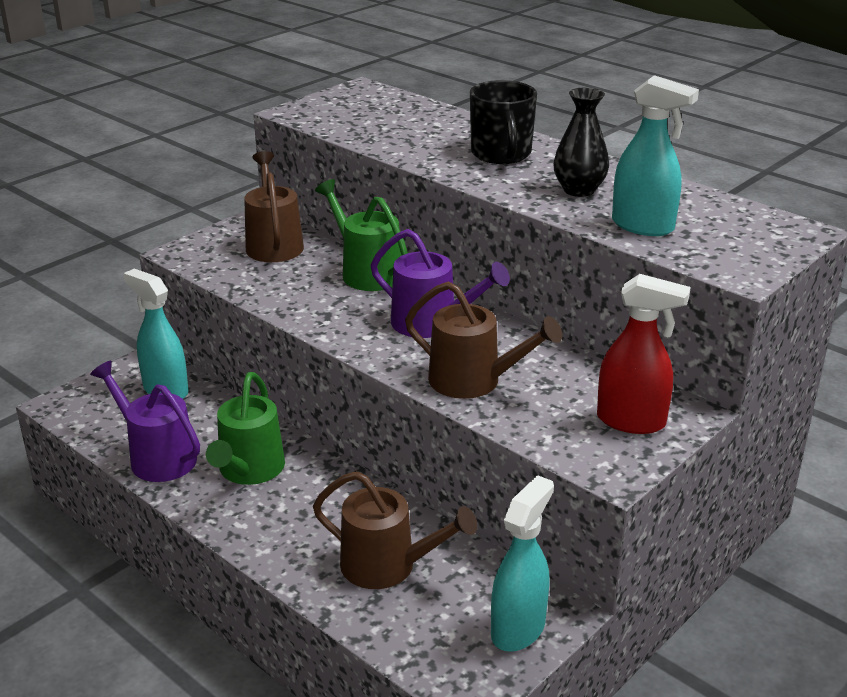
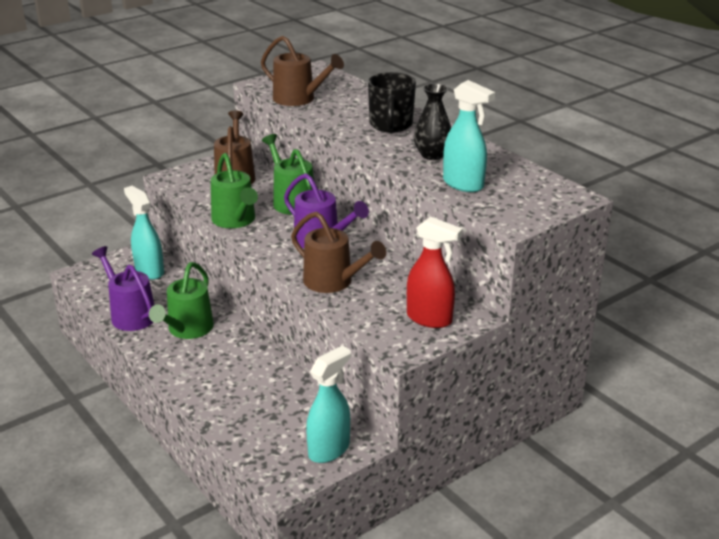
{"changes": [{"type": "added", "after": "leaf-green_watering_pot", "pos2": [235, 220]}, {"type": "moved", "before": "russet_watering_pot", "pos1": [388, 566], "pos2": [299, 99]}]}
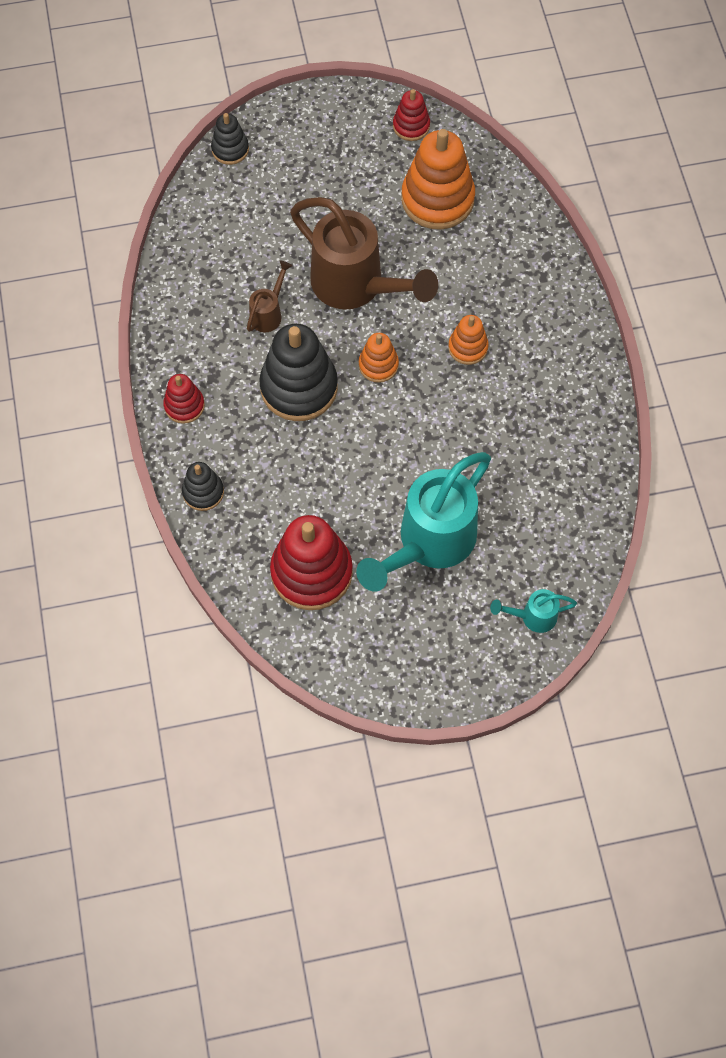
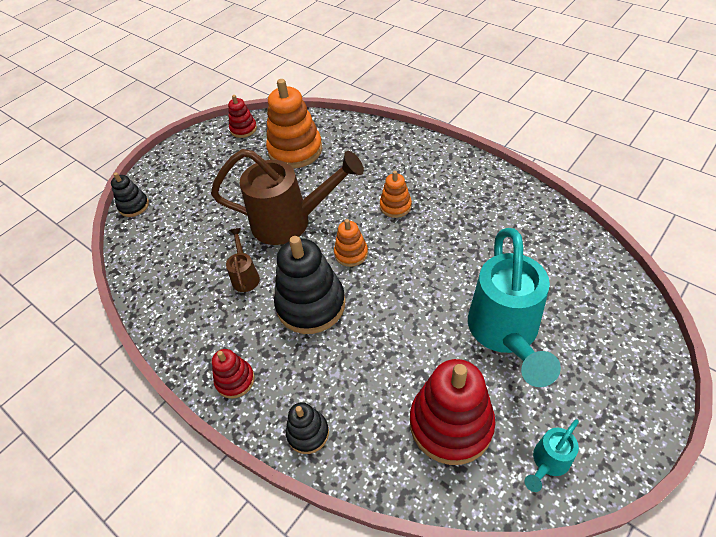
{"changes": [{"type": "moved", "before": "aqua_watering_pot", "pos1": [532, 617], "pos2": [548, 463]}]}
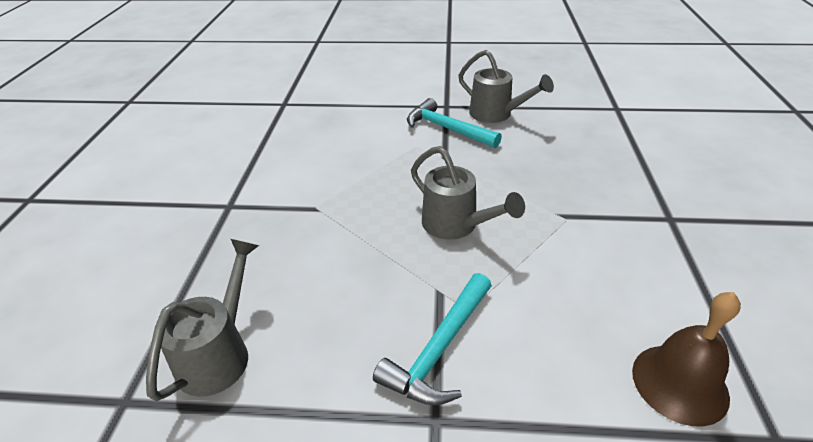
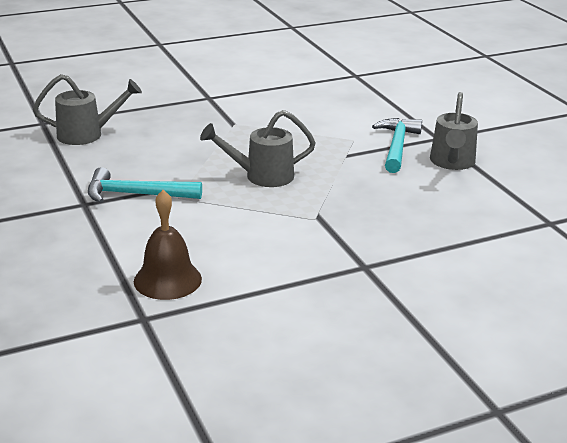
{"changes": [{"type": "turned", "before": "grey_watering_pot", "pos1": [455, 225], "pos2": [262, 176], "turn": 60}]}
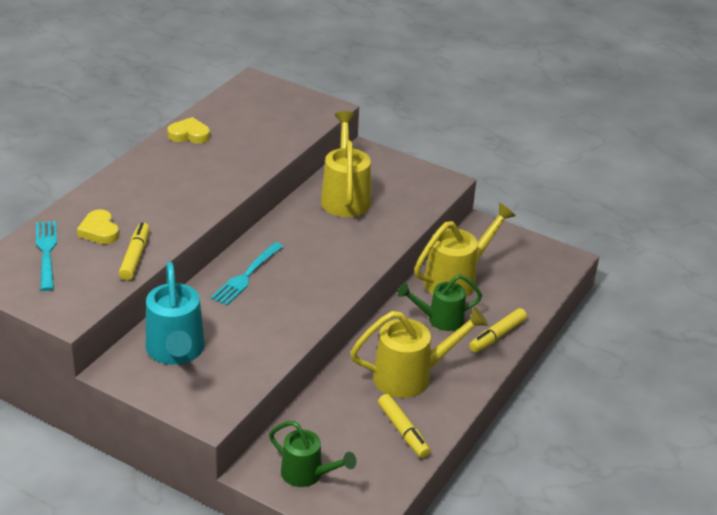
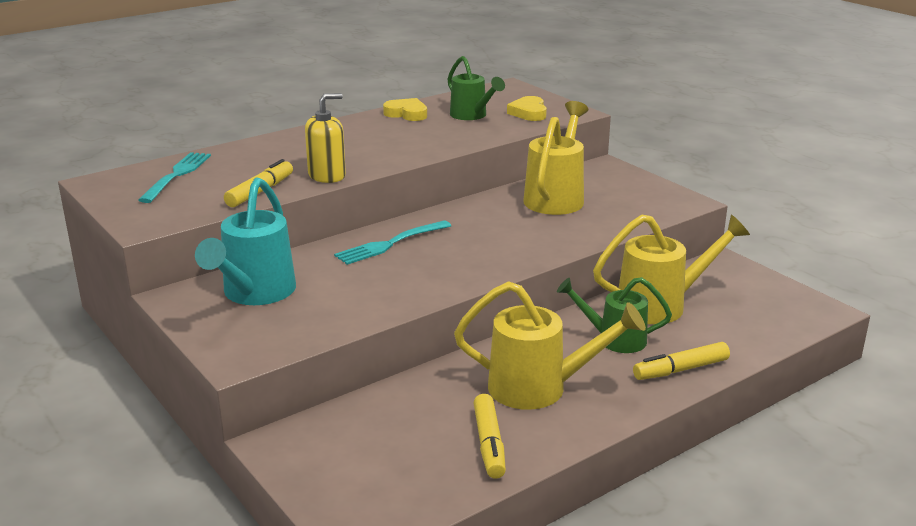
{"changes": [{"type": "added", "after": "yellow_pump_bottle", "pos2": [327, 176]}, {"type": "moved", "before": "yellow_heart_shape", "pos1": [99, 231], "pos2": [529, 113]}, {"type": "moved", "before": "leaf-green_watering_pot", "pos1": [307, 474], "pos2": [471, 115]}]}
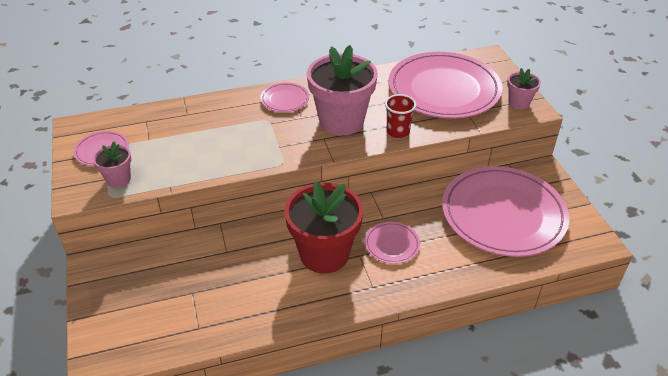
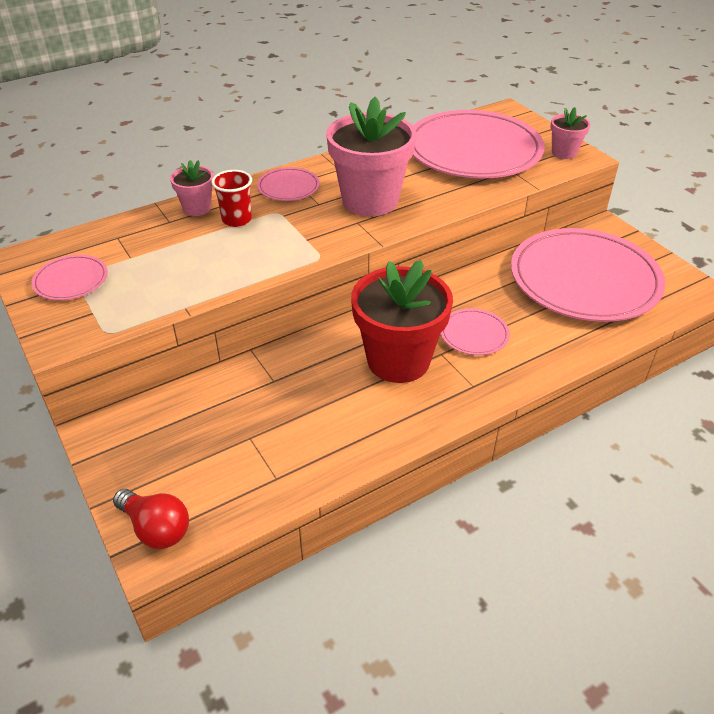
{"changes": [{"type": "added", "after": "scarlet_light_bulb", "pos2": [156, 528]}, {"type": "moved", "before": "rose-pink_flower_pot", "pos1": [118, 179], "pos2": [197, 208]}, {"type": "moved", "before": "scarlet_tumbler", "pos1": [398, 132], "pos2": [236, 219]}]}
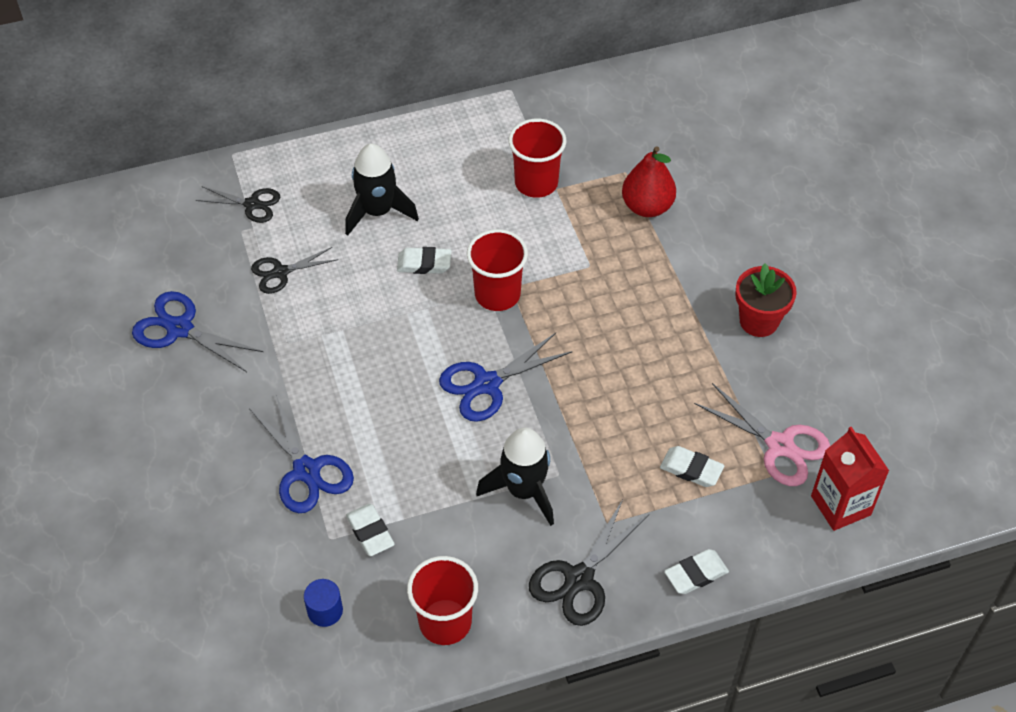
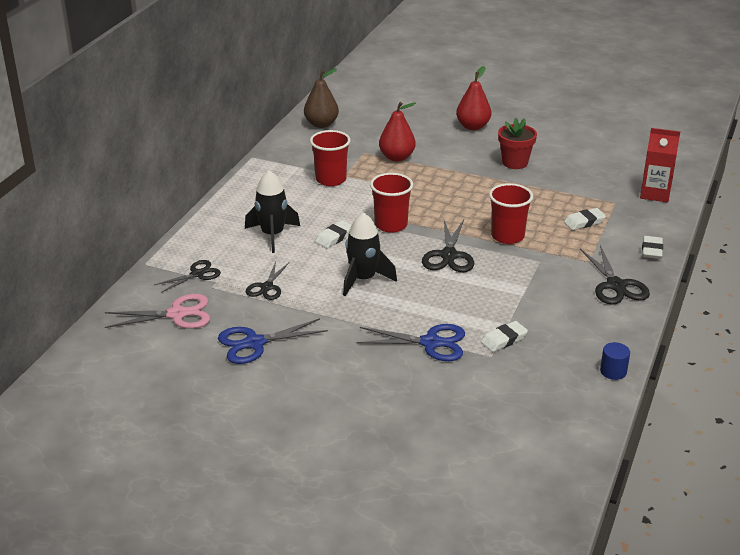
{"changes": [{"type": "added", "after": "russet_toy_pear", "pos2": [321, 124]}, {"type": "added", "after": "scarlet_toy_pear", "pos2": [473, 126]}, {"type": "moved", "before": "blue_solid_cylinder", "pos1": [325, 611], "pos2": [613, 371]}, {"type": "moved", "before": "scarlet_tumbler", "pos1": [445, 622], "pos2": [507, 236]}, {"type": "moved", "before": "ebony_spaceship", "pos1": [523, 490], "pos2": [363, 279]}, {"type": "moved", "before": "rose-pink_pair_of_scissors", "pos1": [780, 446], "pos2": [177, 314]}, {"type": "recoloured", "before": "blue_pair_of_scissors", "after": "ebony_pair_of_scissors", "pos1": [487, 384], "pos2": [449, 256]}, {"type": "turned", "before": "white_eraser", "pos1": [370, 532], "pos2": [504, 339], "turn": -45}]}
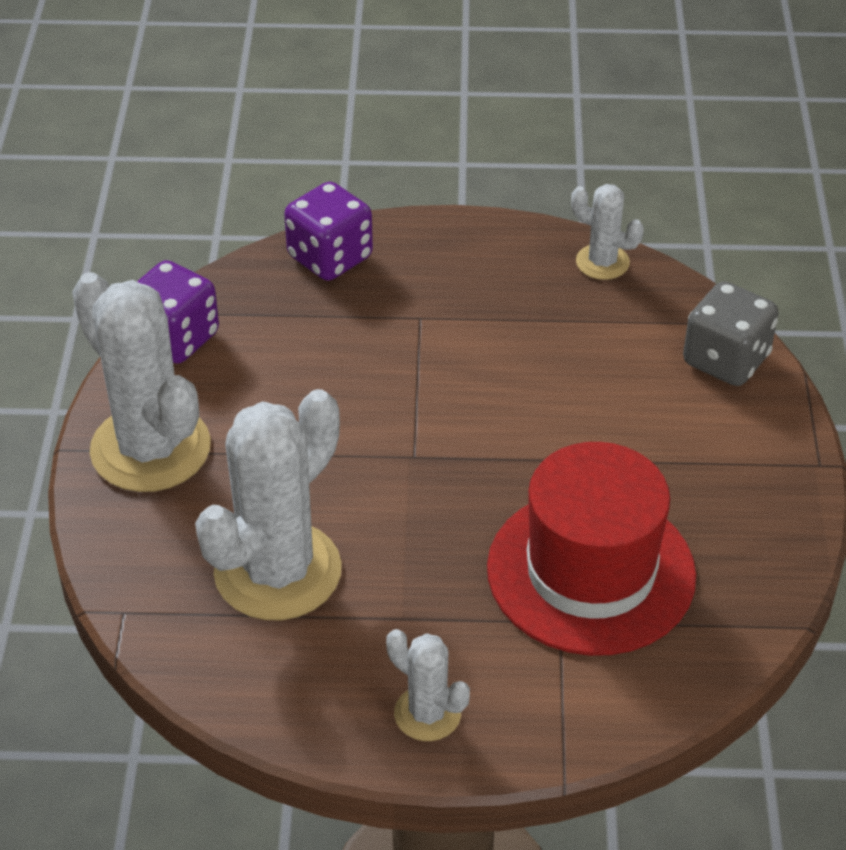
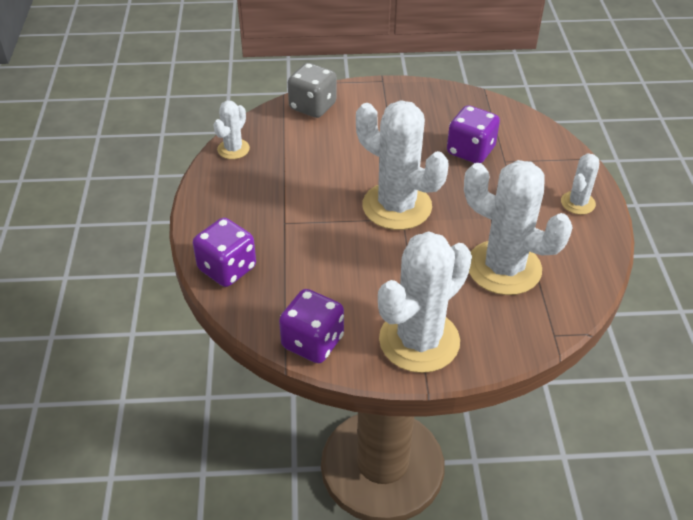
{"changes": [{"type": "added", "after": "white_prickly_plant", "pos2": [397, 206]}, {"type": "replaced", "before": "scarlet_top_hat", "after": "violet_game_die", "pos1": [591, 572], "pos2": [470, 151]}]}
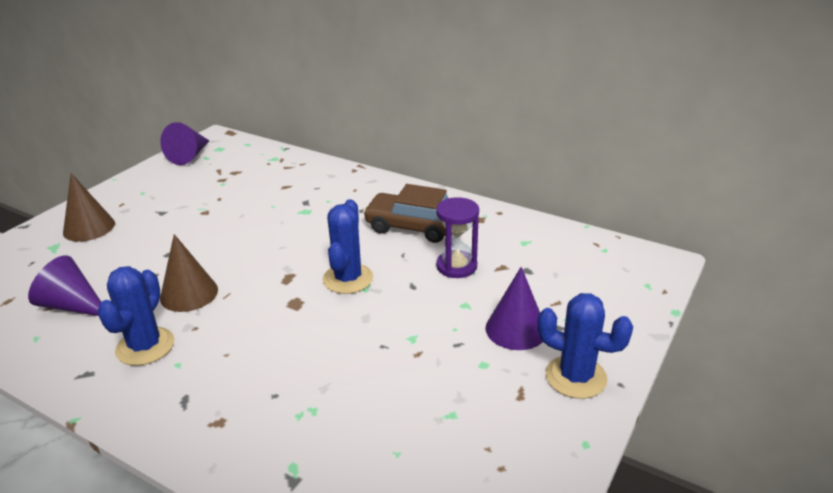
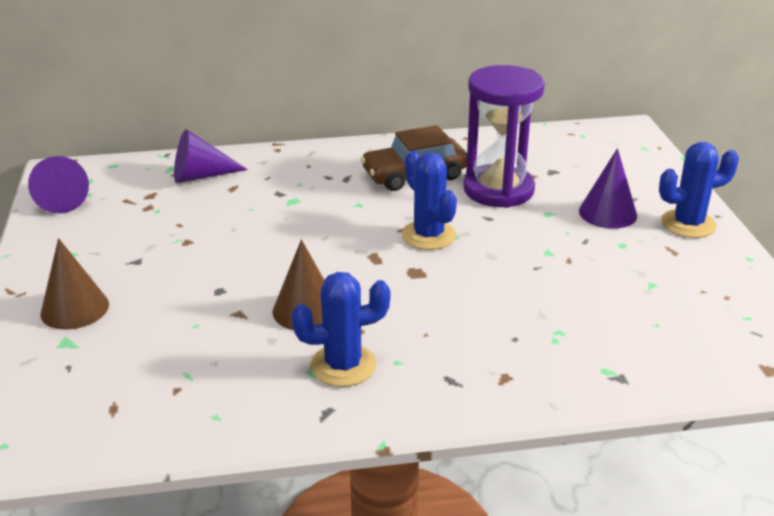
{"changes": [{"type": "moved", "before": "violet_solid_cone", "pos1": [73, 305], "pos2": [201, 176]}, {"type": "turned", "before": "blue_prickly_plant", "pos1": [145, 346], "pos2": [343, 365], "turn": -75}, {"type": "resized", "before": "violet_sandglass", "pos1": [456, 266], "pos2": [498, 190], "scale": 1.69}]}
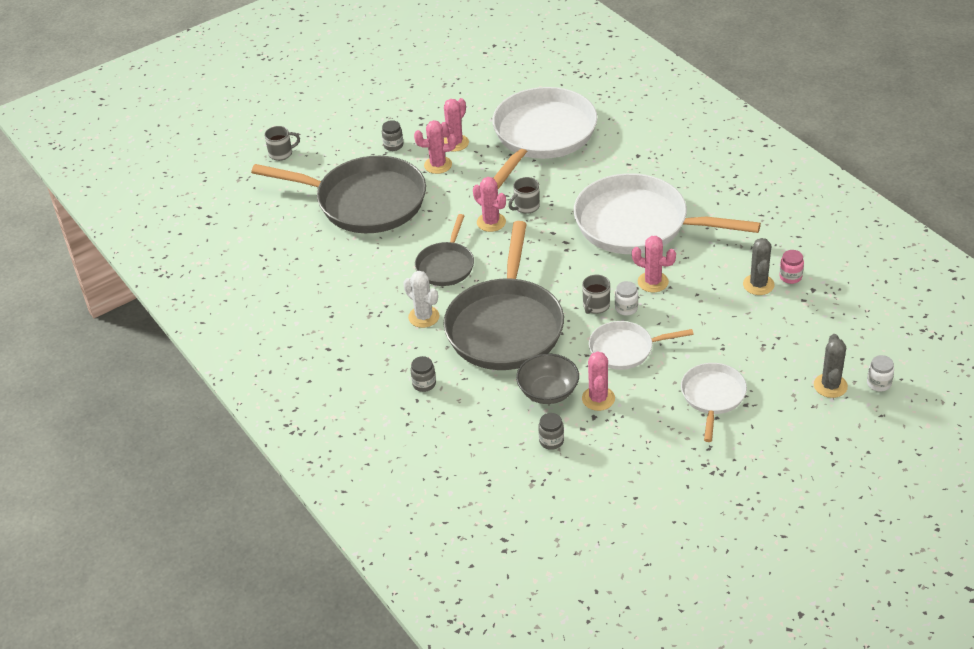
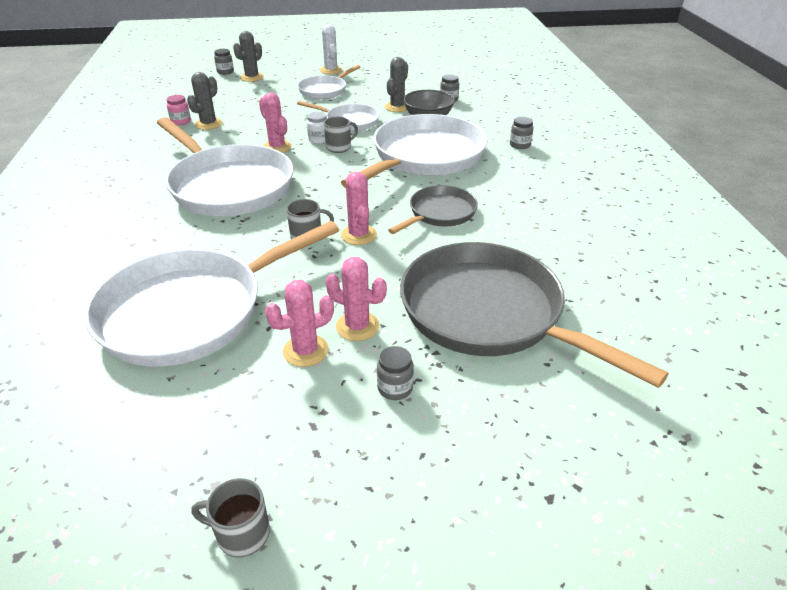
{"changes": [{"type": "moved", "before": "grey_mug", "pos1": [281, 153], "pos2": [241, 533]}, {"type": "moved", "before": "white_prickly_plant", "pos1": [424, 317], "pos2": [331, 70]}, {"type": "recoloured", "before": "grey_pan", "after": "white_pan", "pos1": [505, 326], "pos2": [424, 157]}, {"type": "recoloured", "before": "rose-pink_prickly_plant", "after": "grey_prickly_plant", "pos1": [598, 398], "pos2": [397, 107]}, {"type": "recoloured", "before": "white_jam_jar", "after": "grey_jam_jar", "pos1": [879, 383], "pos2": [225, 72]}]}
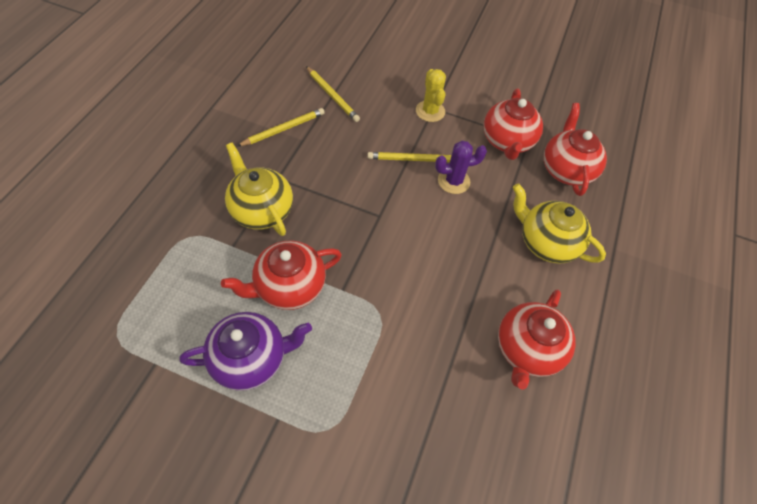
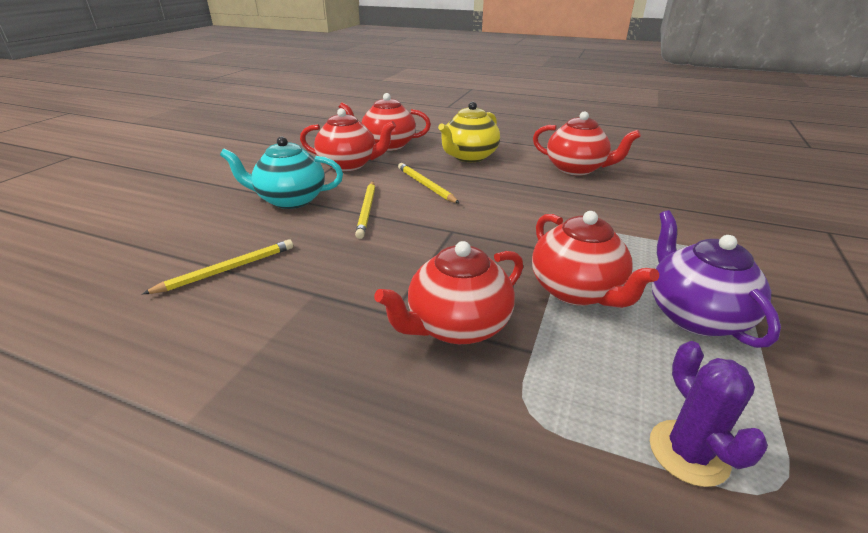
{"changes": [{"type": "moved", "before": "yellow_wooden_pencil", "pos1": [283, 129], "pos2": [426, 185]}, {"type": "moved", "before": "violet_prickly_plant", "pos1": [453, 181], "pos2": [688, 452]}, {"type": "replaced", "before": "yellow_prickly_plant", "after": "aqua_teapot", "pos1": [430, 111], "pos2": [290, 200]}, {"type": "recoloured", "before": "yellow_teapot", "after": "scarlet_teapot", "pos1": [261, 210], "pos2": [457, 326]}]}
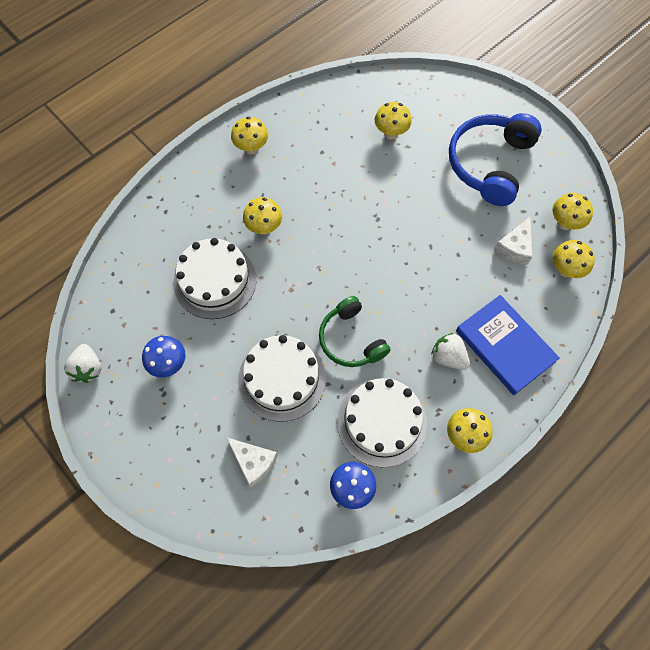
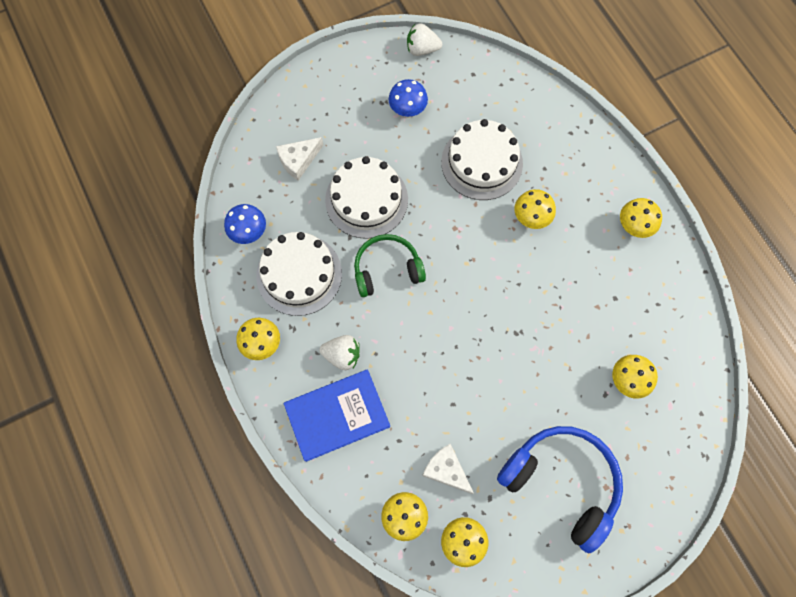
{"changes": [{"type": "turned", "before": "white_berry", "pos1": [448, 357], "pos2": [342, 355], "turn": 45}]}
